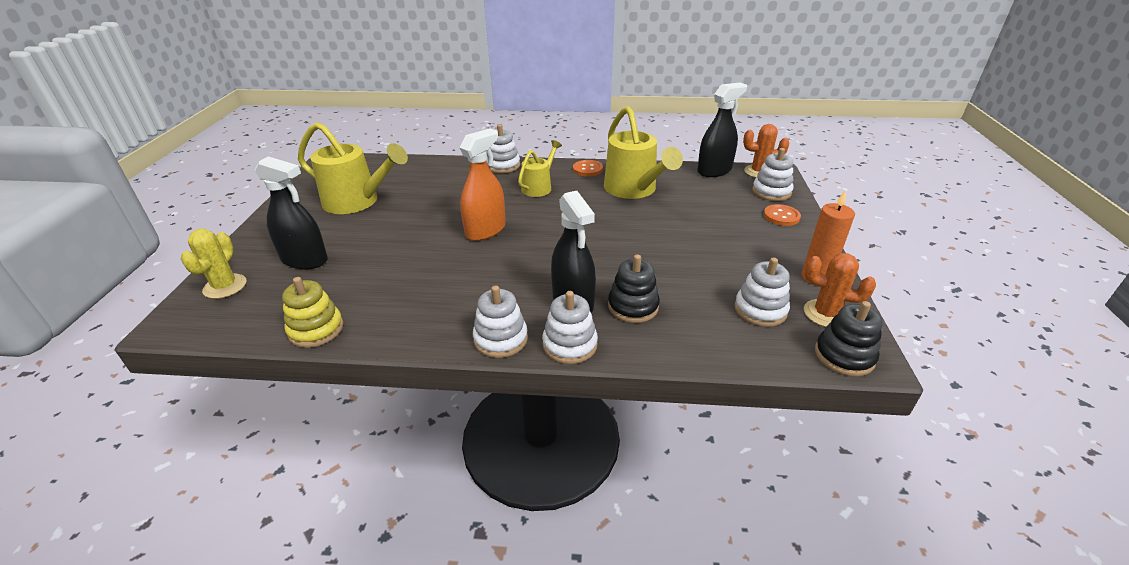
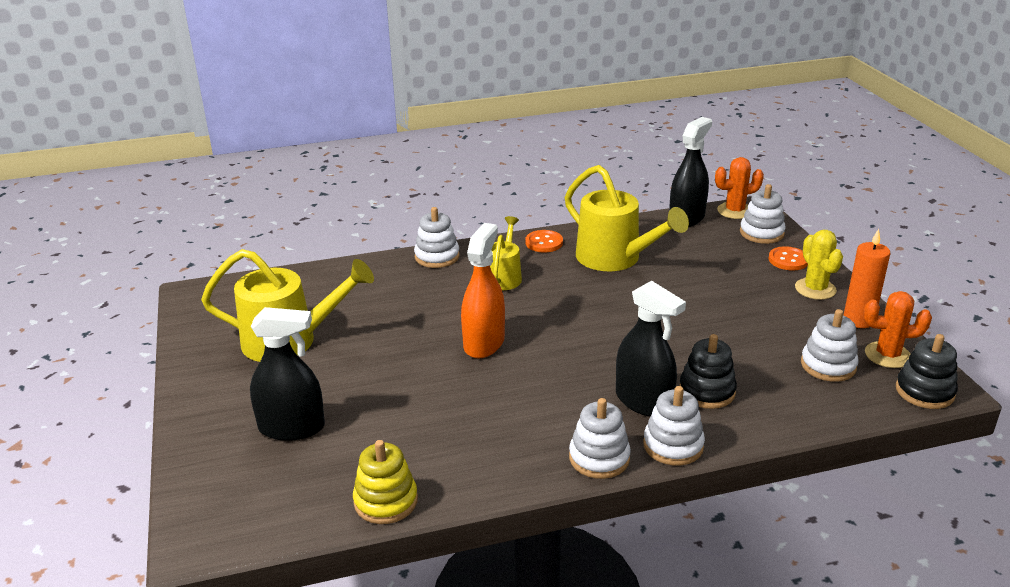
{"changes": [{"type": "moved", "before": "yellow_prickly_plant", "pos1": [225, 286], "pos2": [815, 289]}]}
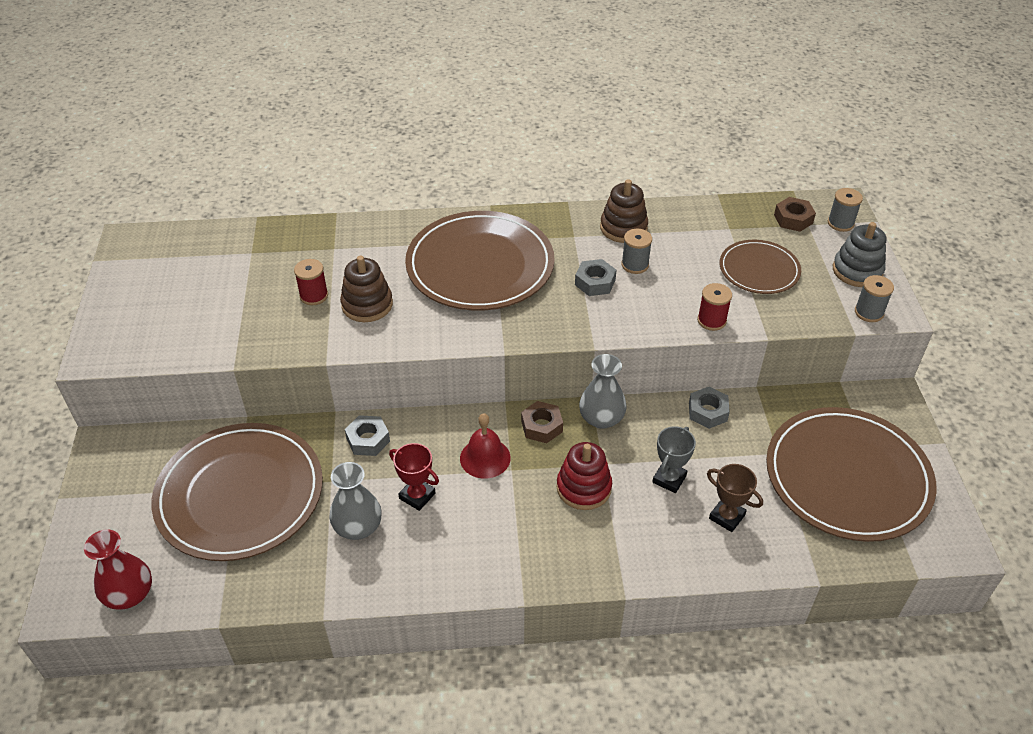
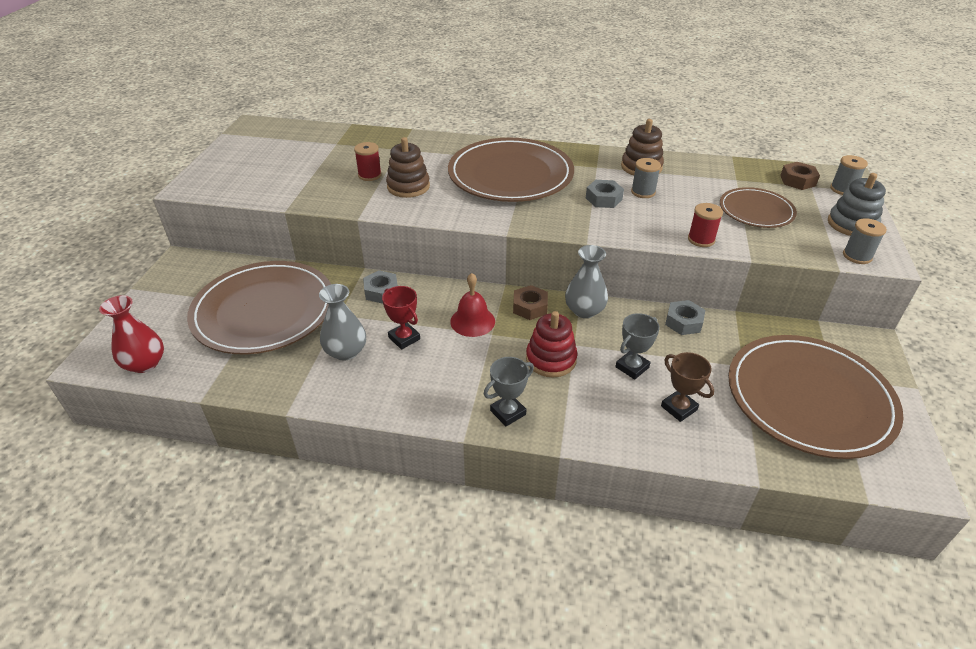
{"changes": [{"type": "added", "after": "grey_prize_cup", "pos2": [508, 412]}]}
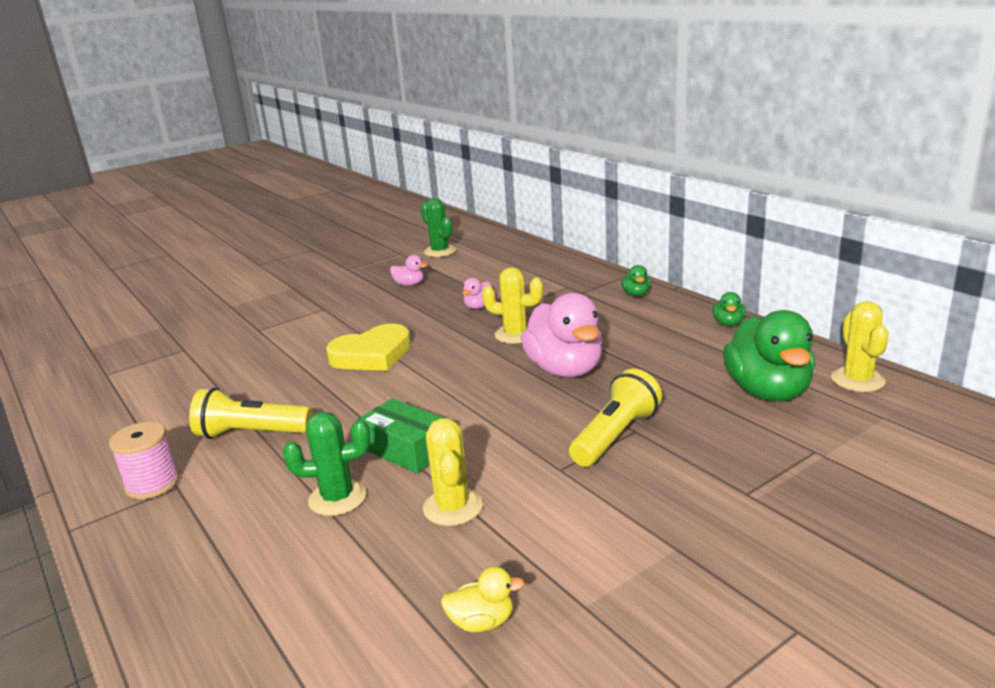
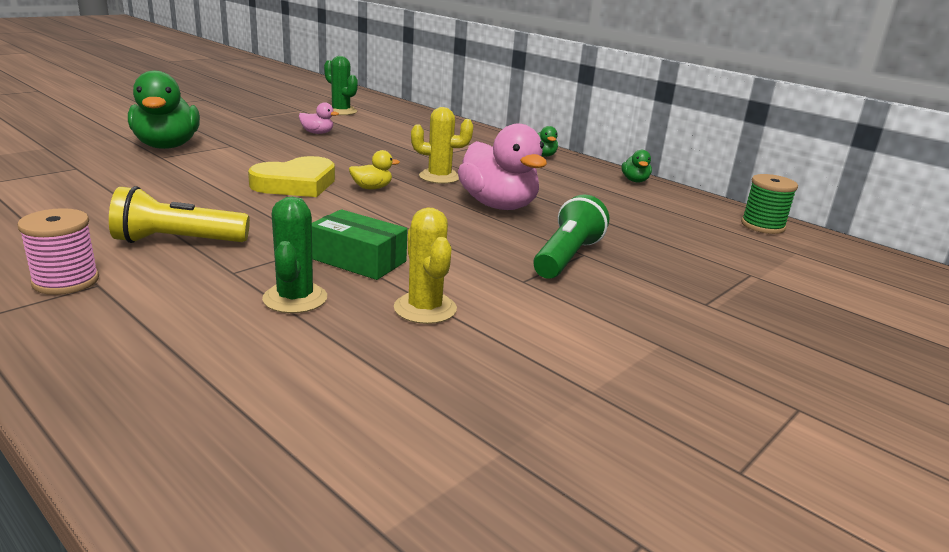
{"changes": [{"type": "removed", "before": "rose-pink_duck", "pos1": [479, 306]}, {"type": "moved", "before": "yellow_duck", "pos1": [482, 622], "pos2": [372, 188]}, {"type": "moved", "before": "leaf-green_duck", "pos1": [768, 391], "pos2": [167, 146]}, {"type": "replaced", "before": "yellow_prickly_plant", "after": "leaf-green_reel_of_thread", "pos1": [857, 380], "pos2": [762, 226]}, {"type": "recoloured", "before": "yellow_torch", "after": "leaf-green_torch", "pos1": [615, 436], "pos2": [567, 257]}, {"type": "turned", "before": "leaf-green_prickly_plant", "pos1": [337, 498], "pos2": [295, 298], "turn": -75}]}
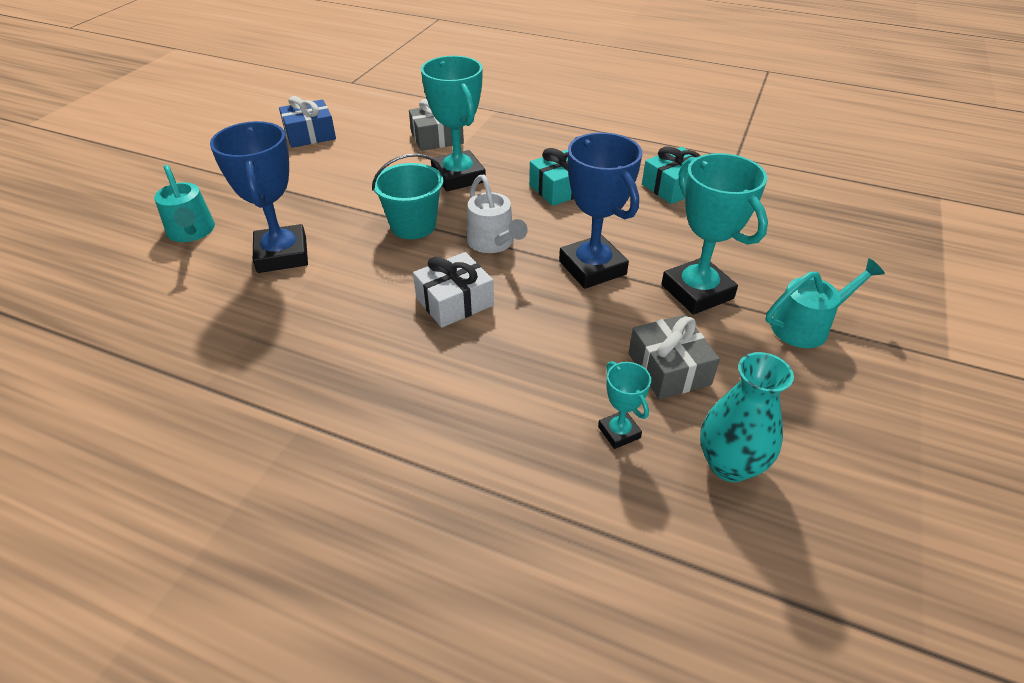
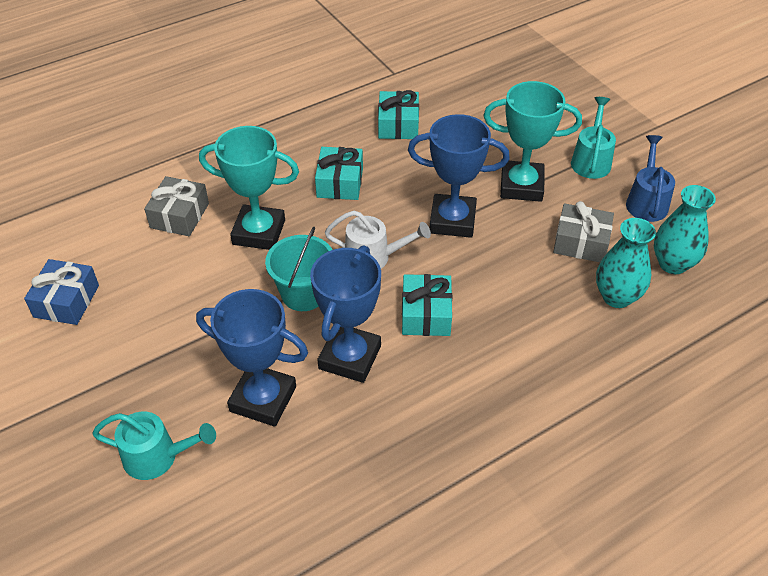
{"changes": [{"type": "added", "after": "blue_prize_cup", "pos2": [349, 357]}, {"type": "added", "after": "blue_watering_pot", "pos2": [646, 201]}, {"type": "replaced", "before": "aqua_prize_cup", "after": "aqua_vase", "pos1": [619, 432], "pos2": [616, 297]}, {"type": "recoloured", "before": "white_gift", "after": "aqua_gift", "pos1": [454, 301], "pos2": [426, 314]}]}
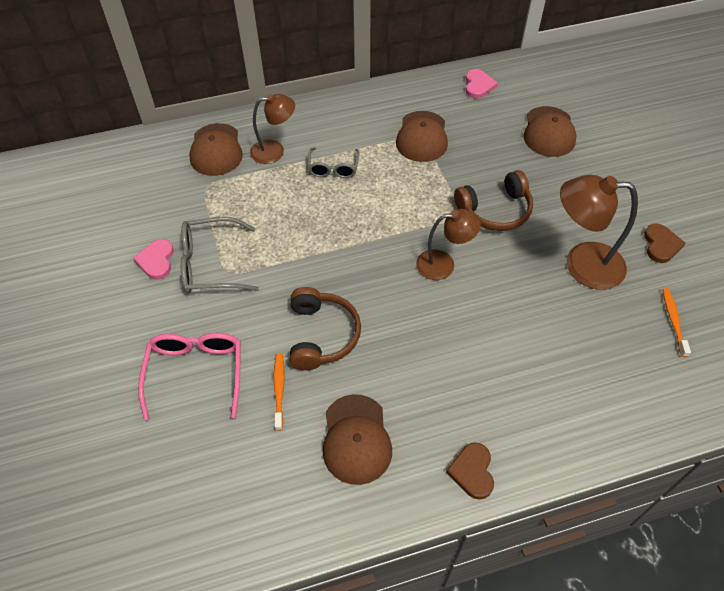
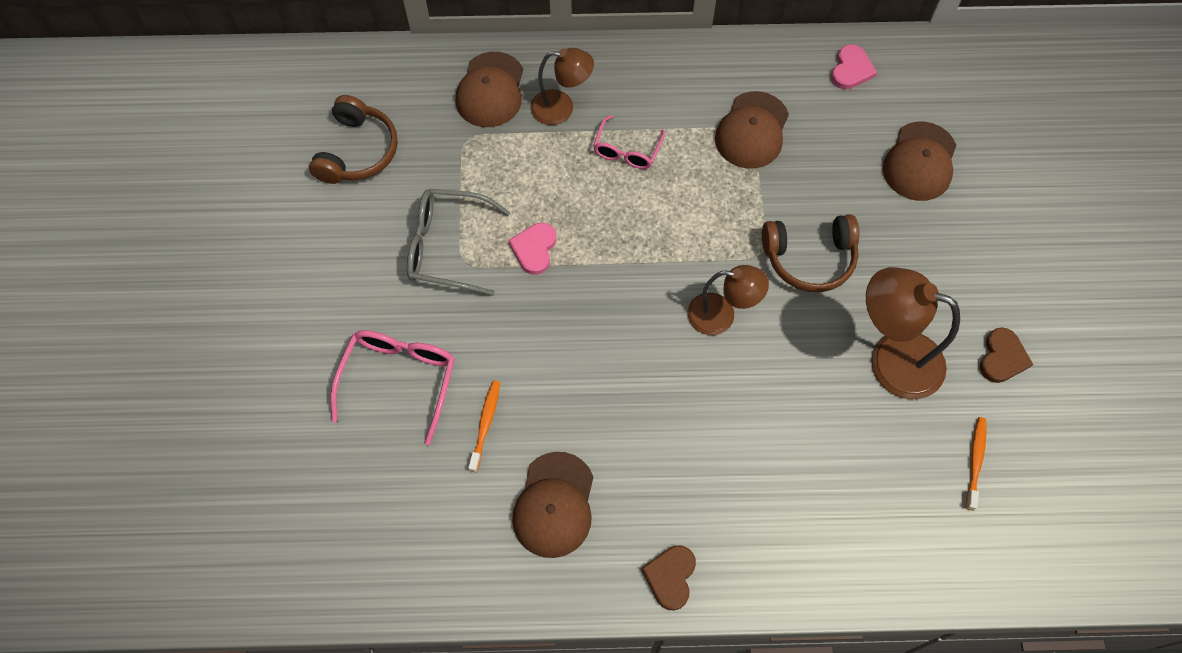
{"changes": [{"type": "moved", "before": "rose-pink_heart_shape", "pos1": [156, 260], "pos2": [534, 249]}, {"type": "moved", "before": "russet_over-ear_headphones", "pos1": [321, 335], "pos2": [357, 151]}, {"type": "recoloured", "before": "grey_spectacles", "after": "rose-pink_spectacles", "pos1": [333, 168], "pos2": [626, 151]}]}
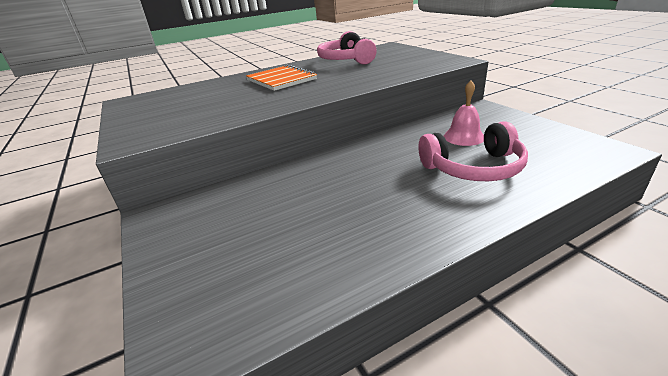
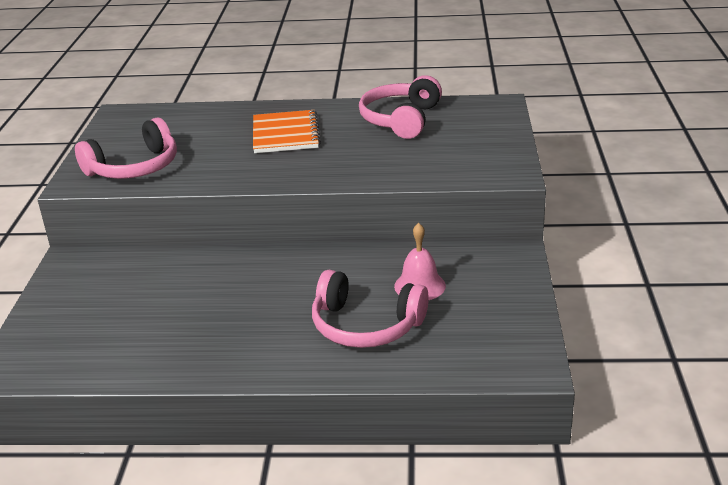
{"changes": [{"type": "added", "after": "rose-pink_over-ear_headphones", "pos2": [134, 167]}]}
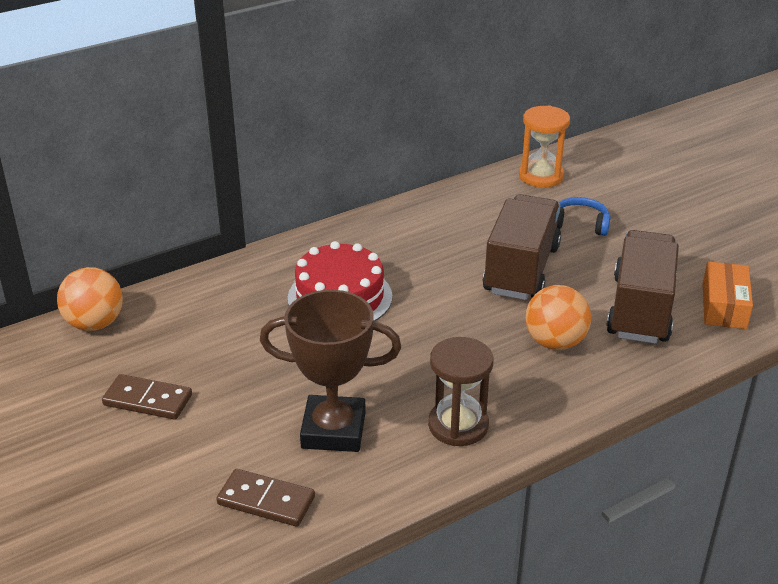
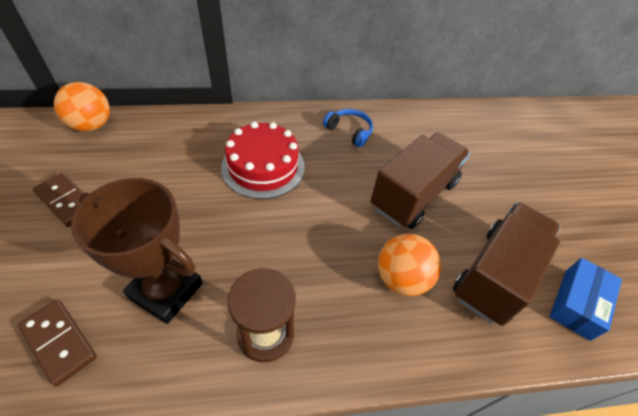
{"changes": [{"type": "removed", "before": "orange-coloured_sandglass", "pos1": [541, 176]}, {"type": "moved", "before": "blue_over-ear_headphones", "pos1": [579, 224], "pos2": [349, 131]}, {"type": "recoloured", "before": "orange-coloured_package", "after": "blue_package", "pos1": [724, 306], "pos2": [577, 304]}]}
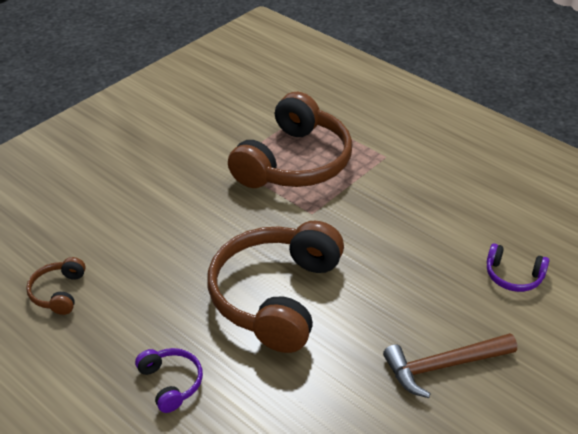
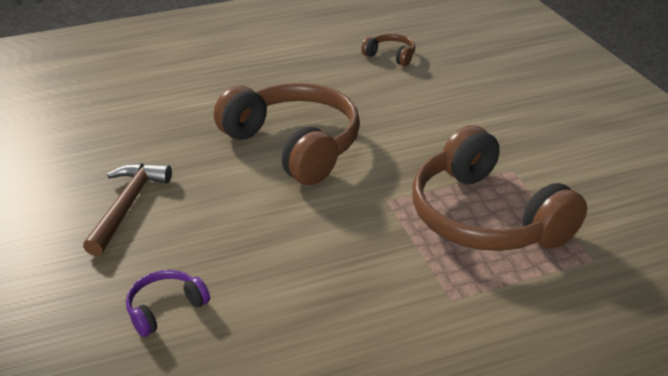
{"changes": [{"type": "removed", "before": "violet_over-ear_headphones", "pos1": [171, 383]}]}
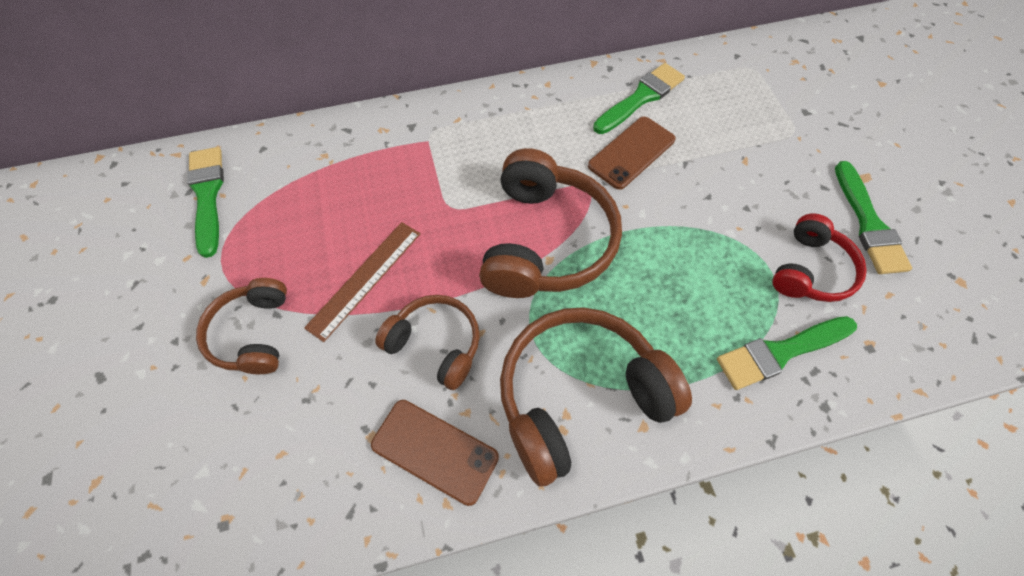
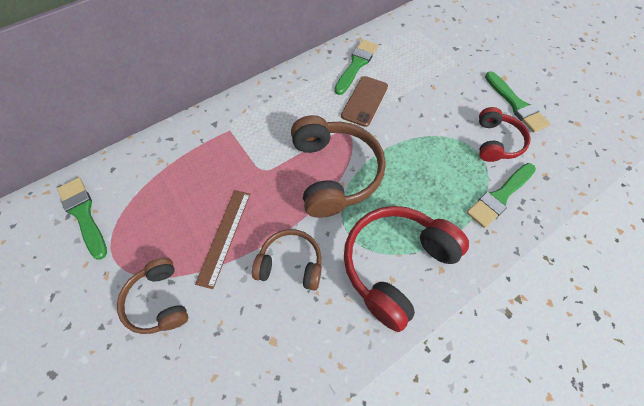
{"changes": [{"type": "removed", "before": "russet_mobile_phone", "pos1": [435, 451]}, {"type": "recoloured", "before": "russet_over-ear_headphones", "after": "scarlet_over-ear_headphones", "pos1": [580, 397], "pos2": [396, 265]}]}
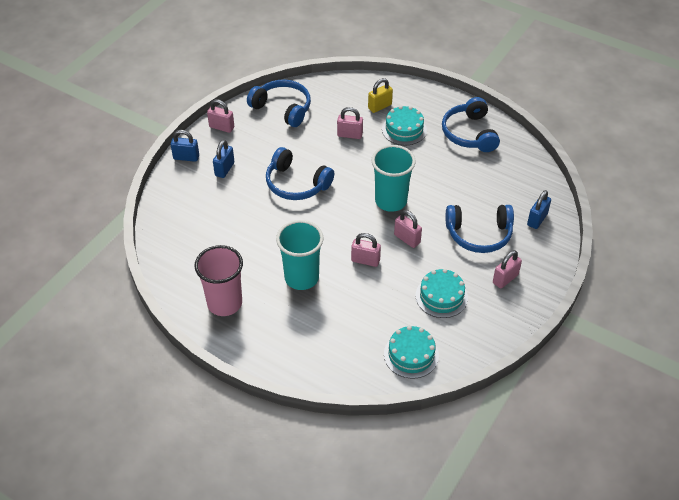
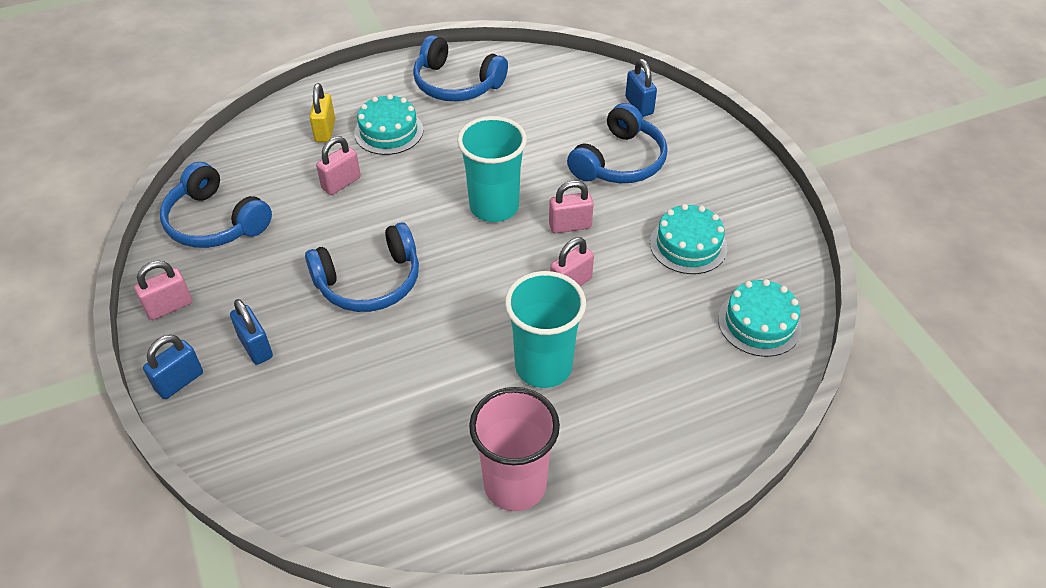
{"changes": [{"type": "removed", "before": "rose-pink_small_lock", "pos1": [505, 279]}, {"type": "turned", "before": "blue_over-ear_headphones", "pos1": [282, 108], "pos2": [215, 222], "turn": -120}]}
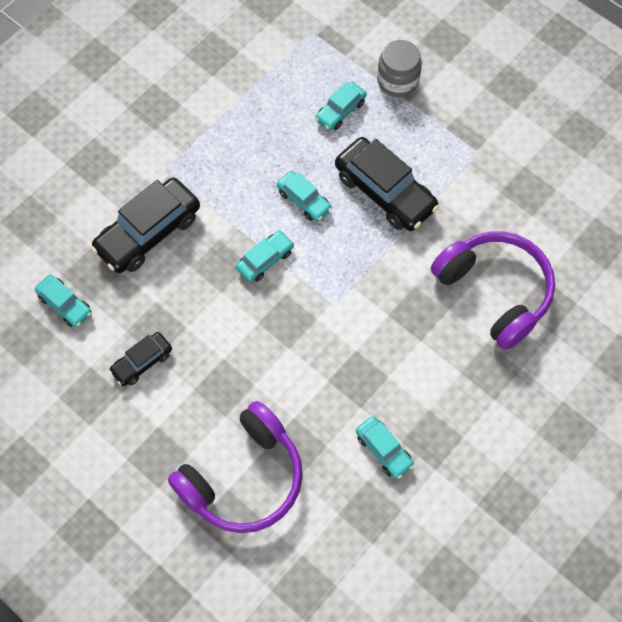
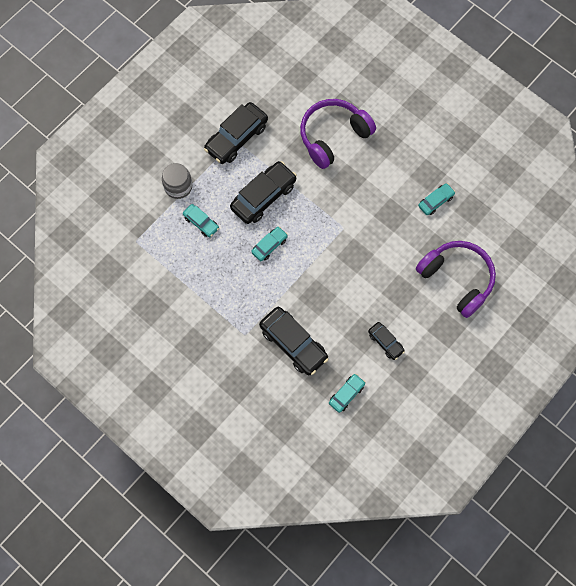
{"changes": [{"type": "removed", "before": "aqua_toy_car", "pos1": [265, 260]}, {"type": "added", "after": "ebony_toy_car", "pos2": [236, 138]}]}
